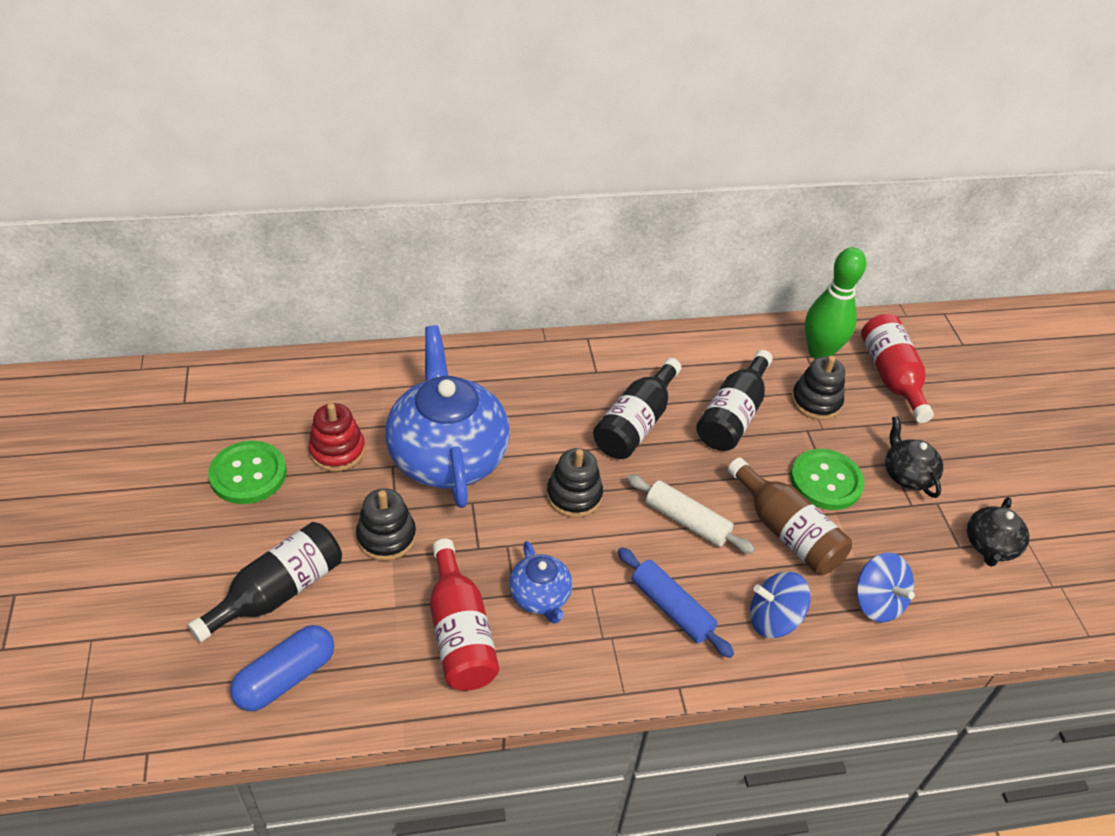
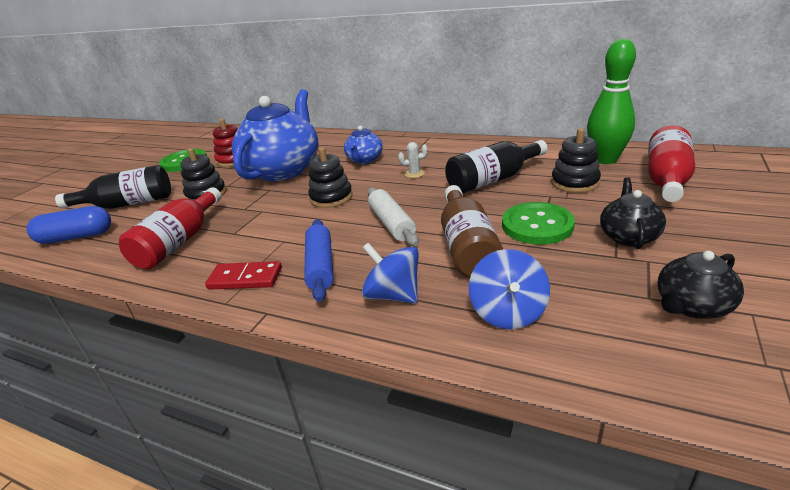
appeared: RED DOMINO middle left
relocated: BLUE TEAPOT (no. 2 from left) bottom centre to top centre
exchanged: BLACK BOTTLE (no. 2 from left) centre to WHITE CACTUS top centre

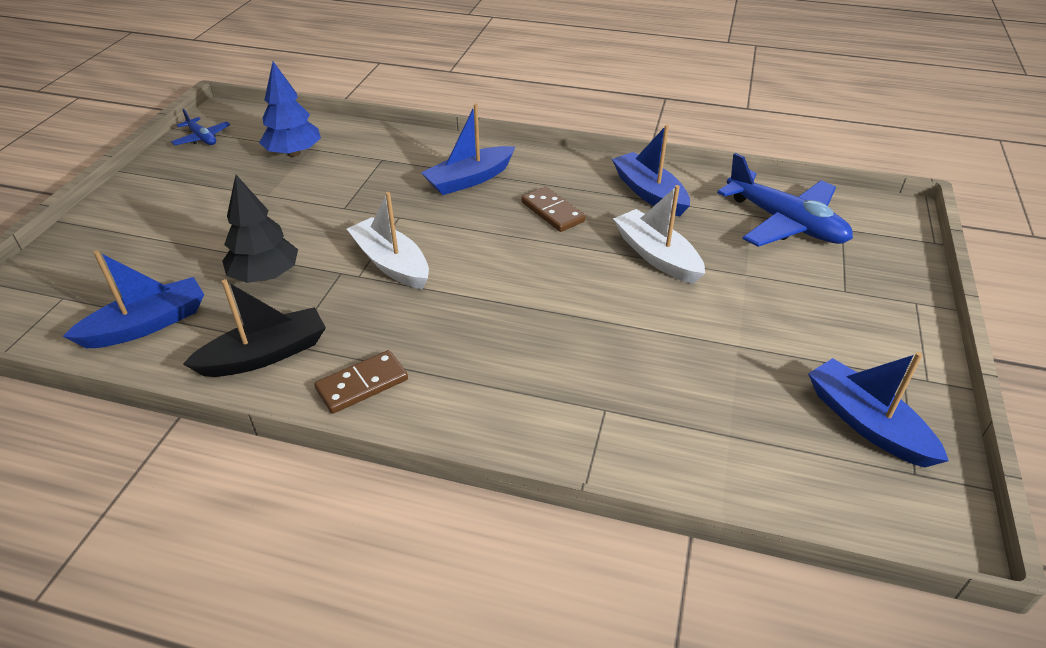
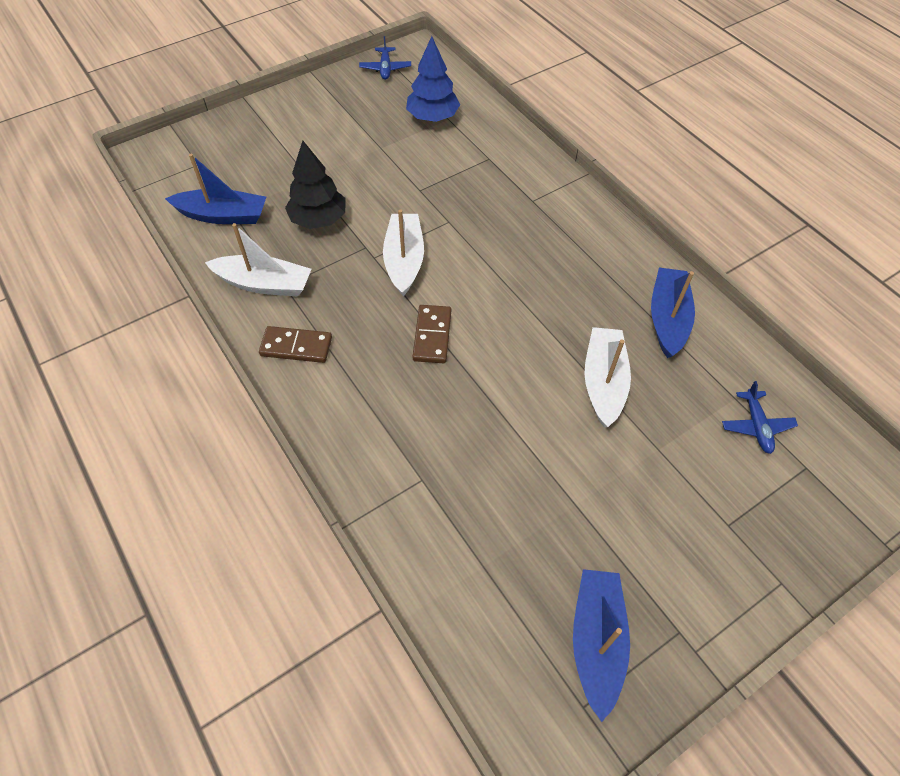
missing: BLUE BOAT (no. 2 from left) top centre
relocated: BROWN DOMINO (no. 2 from left) top centre to centre
colour: BLACK BOAT middle left to WHITE BOAT (no. 1 from left) middle left
size: BLUE PLANE (no. 2 from left) top right = middle right x0.49

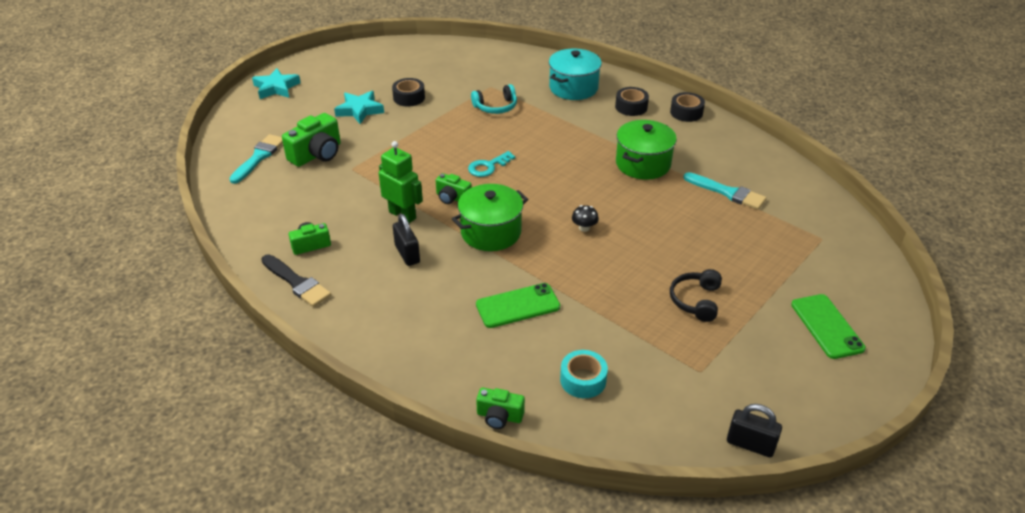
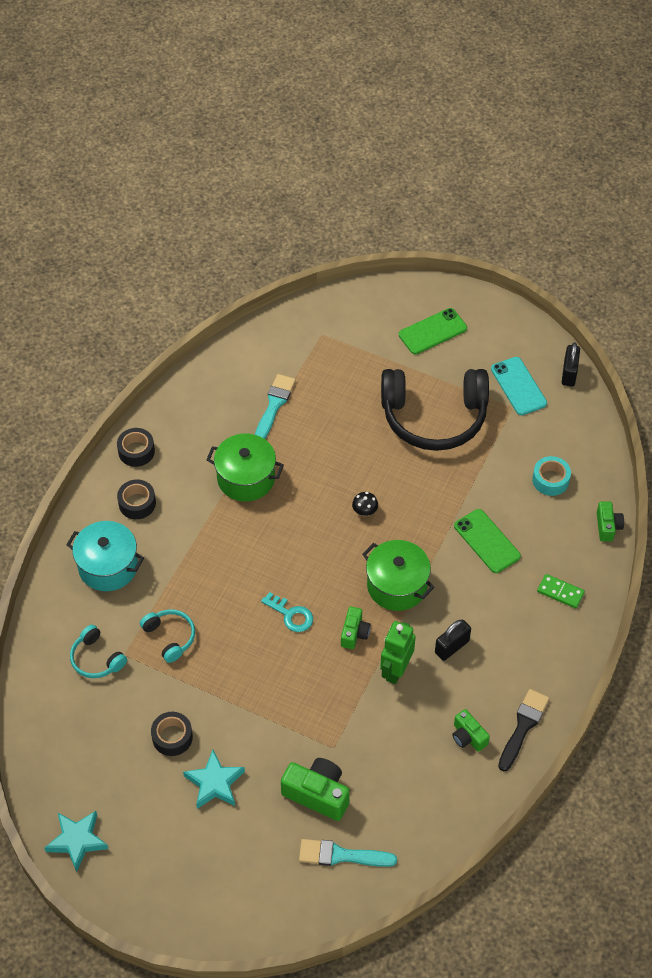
appeared: TURQUOISE HEADPHONES (no. 1 from left) middle left; TURQUOISE PHONE middle right; GREEN DOMINO middle right
relocated: TURQUOISE STAR (no. 1 from left) top left to bottom left
size: BLACK HEADPHONES middle right = middle right x2.18

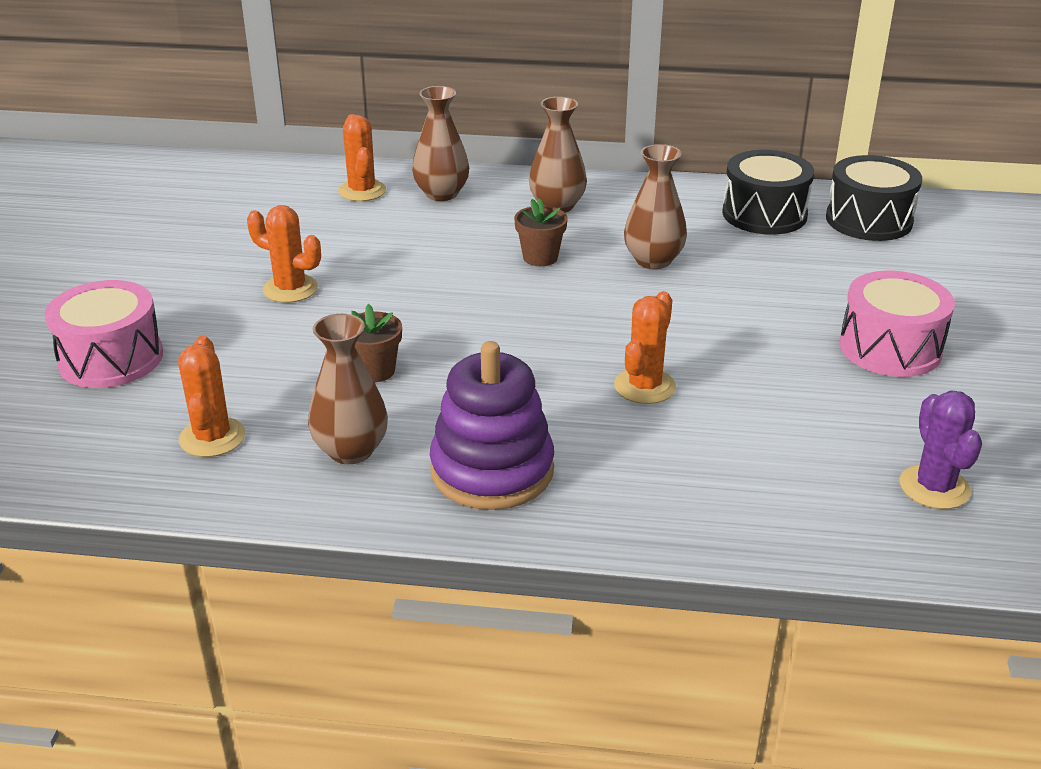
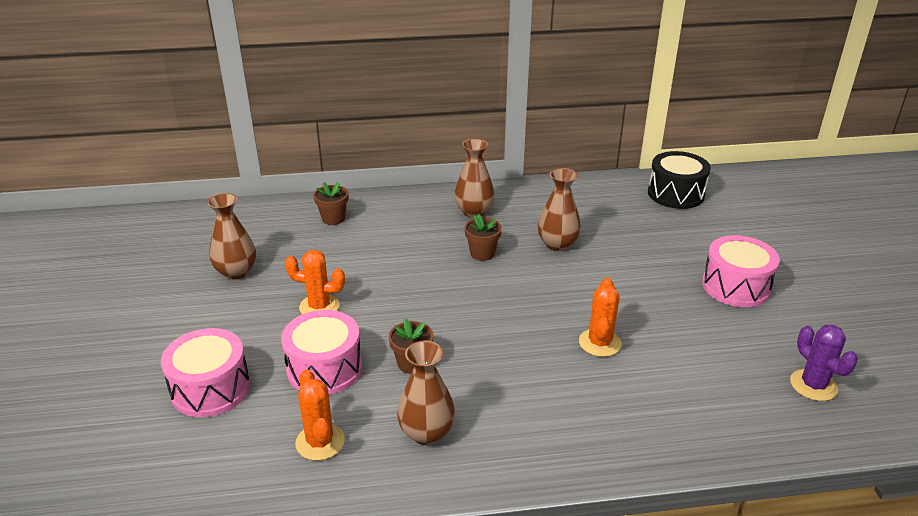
missing: PURPLE STACKING TOY centre; BLACK DRUM (no. 1 from left) top right
appeared: PINK DRUM (no. 2 from left) bottom centre
relocated: BROWN VASE (no. 2 from left in the first image) top centre to BROWN VASE (no. 1 from left) middle left
exchanged: ORANGE CACTUS (no. 3 from left) top centre to BROWN FLOWER POT (no. 1 from left) centre

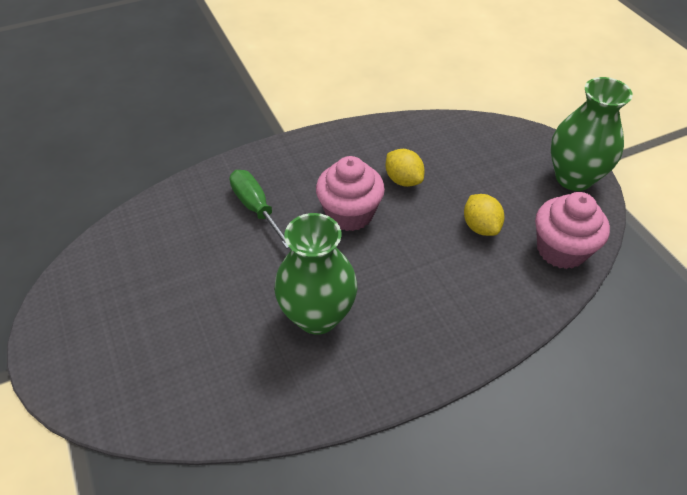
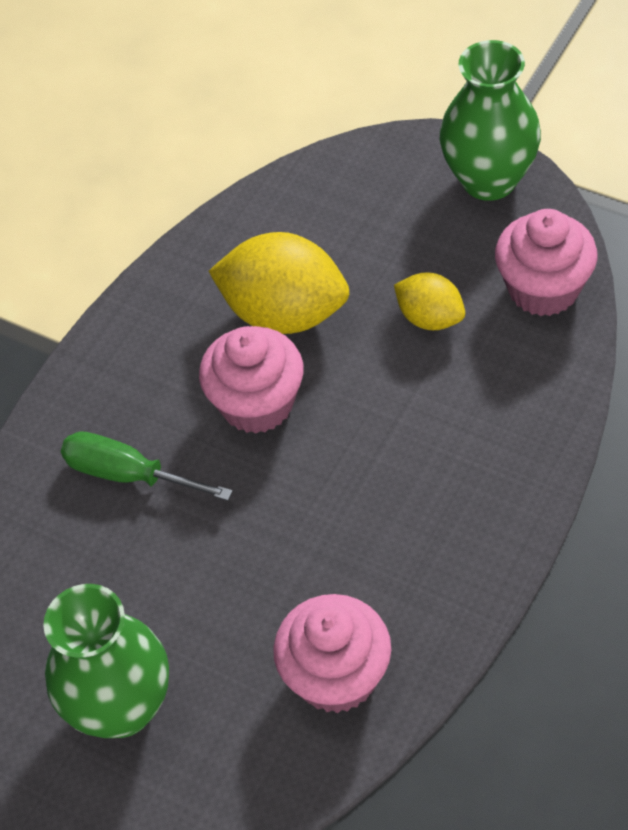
appeared: PINK CUPCAKE (no. 2 from left) bottom centre
relocated: GREEN VASE (no. 1 from left) centre to bottom left
size: YELLOW LEMON (no. 1 from left) centre = centre x1.80

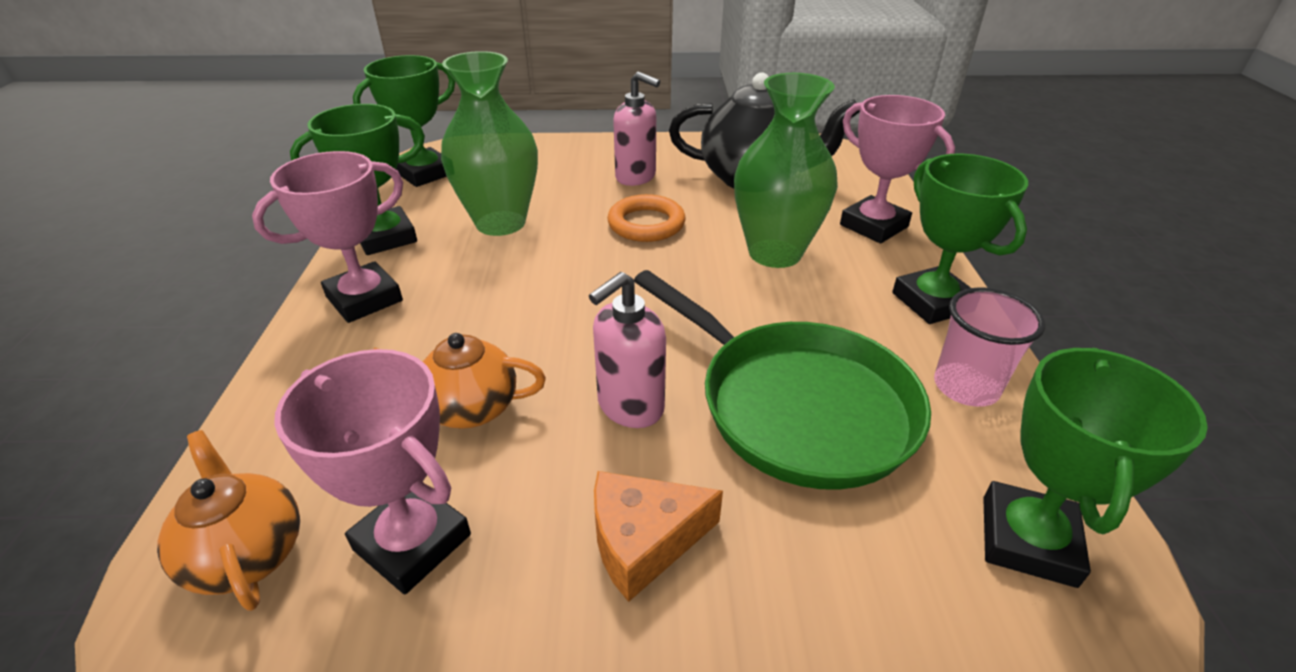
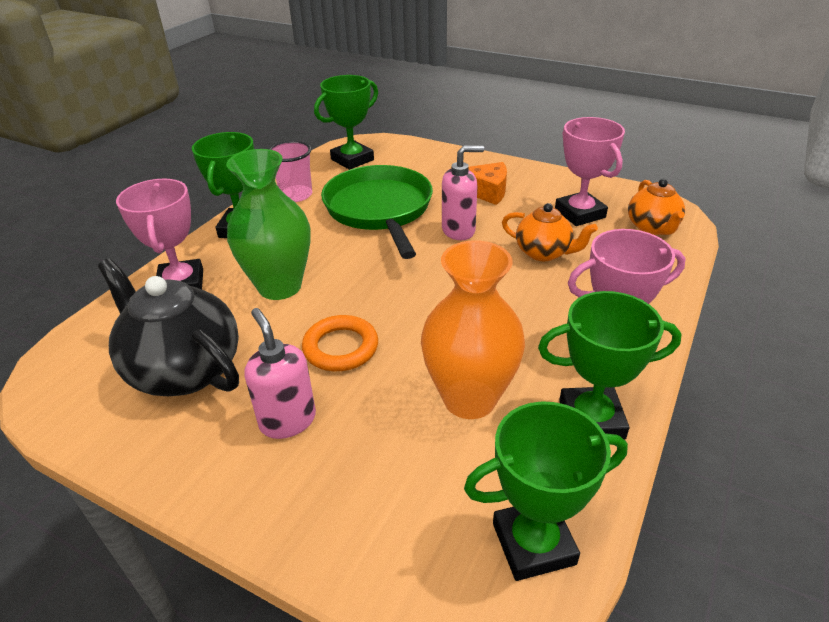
colour: GREEN VASE (no. 1 from left) top centre to ORANGE VASE centre

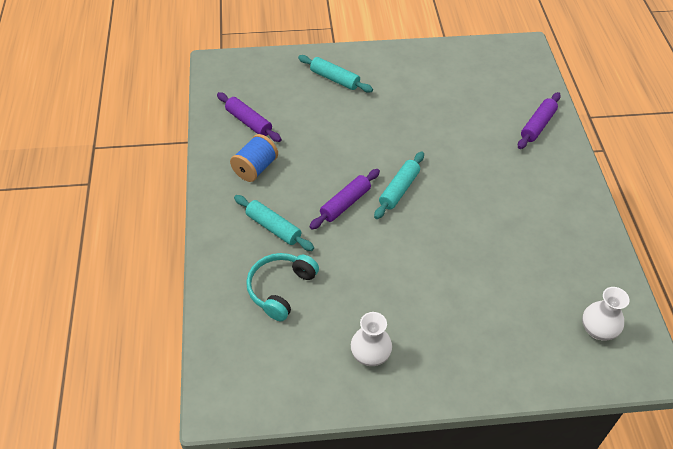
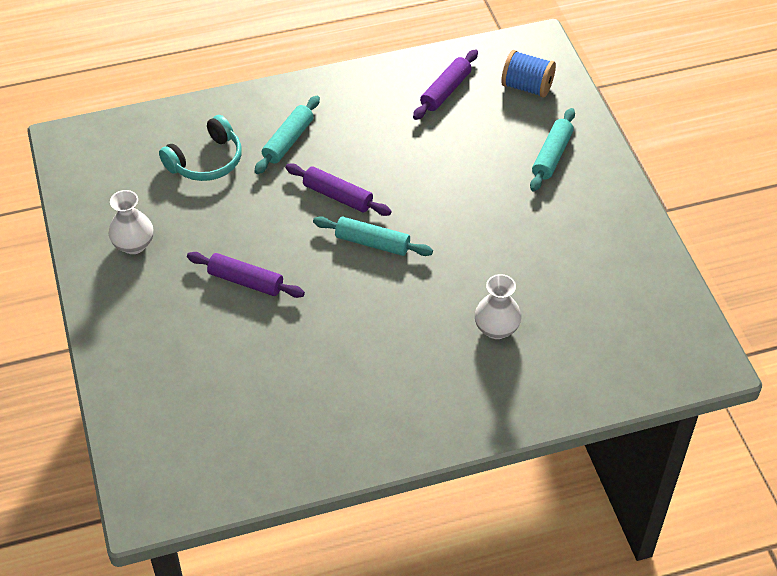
relocated: BLUE SPOOL centre to top right; PURPLE ROLLING PIN (no. 3 from left in the first image) top right to PURPLE ROLLING PIN (no. 1 from left) middle left; WHITE VASE (no. 2 from left) bottom right to centre
spun: TURQUOISE HEADPHONES centre = top left 120 degrees clockwise

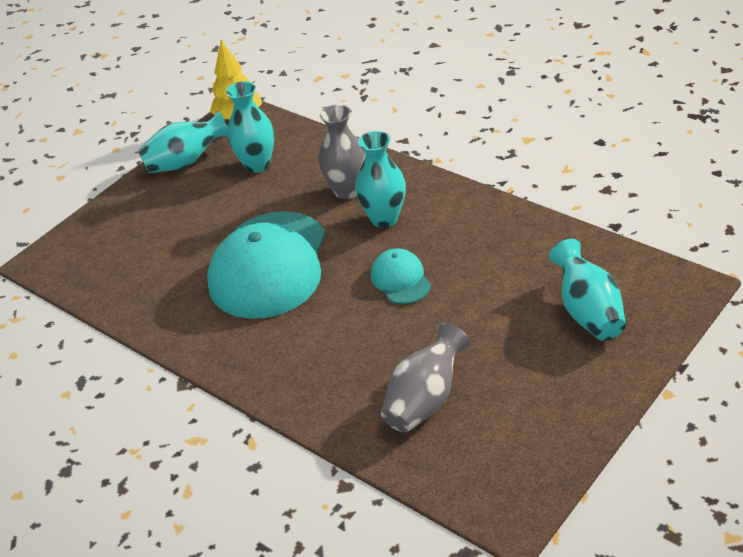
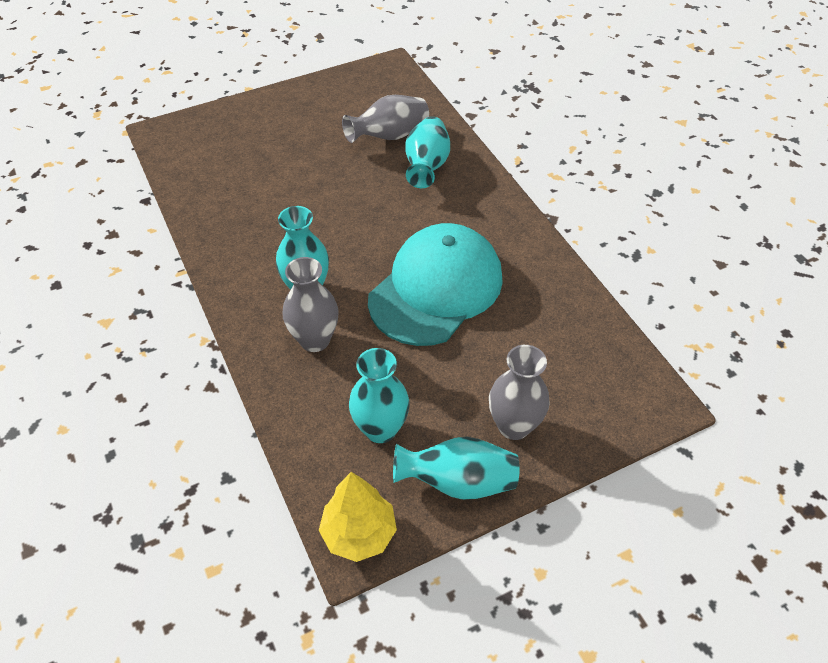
missing: TURQUOISE CAP (no. 2 from left) centre
appeared: GREY VASE (no. 3 from left) centre
relocated: TURQUOISE VASE (no. 4 from left in the first image) middle right to TURQUOISE VASE (no. 3 from left) top centre

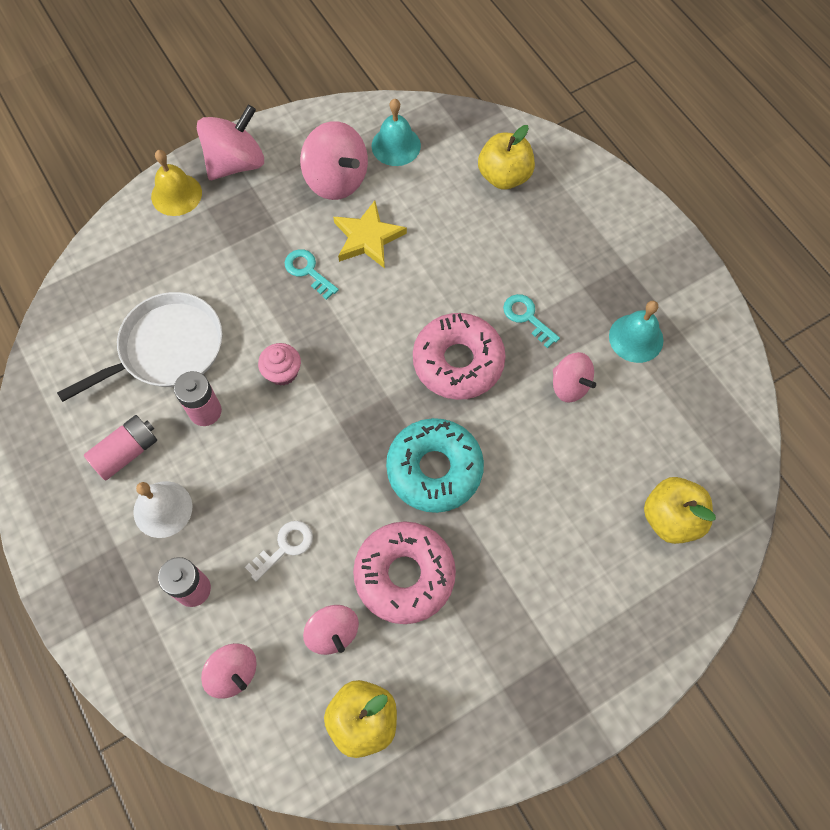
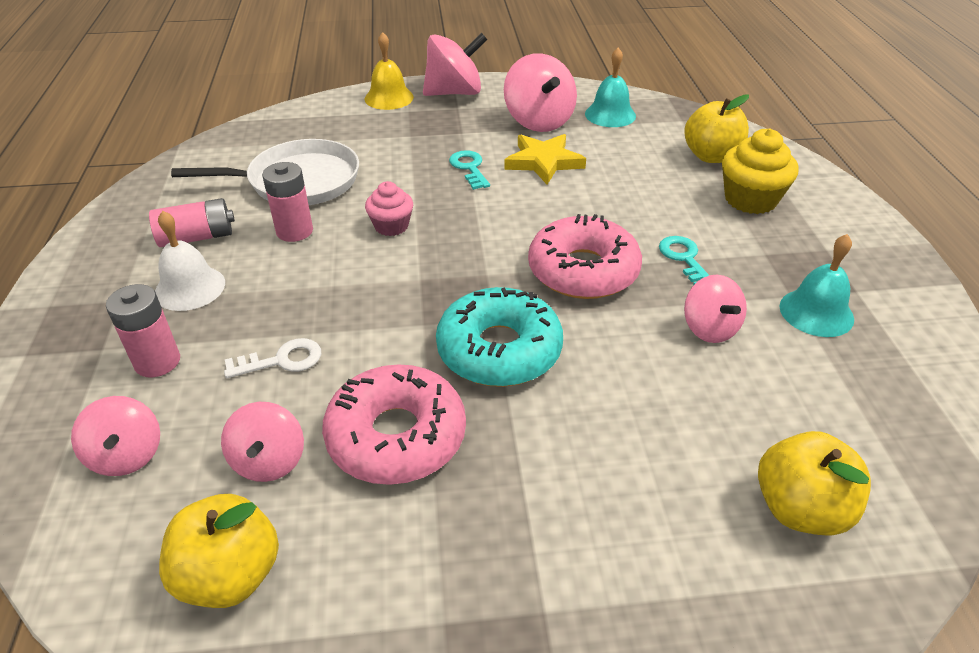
appeared: YELLOW CUPCAKE top right

